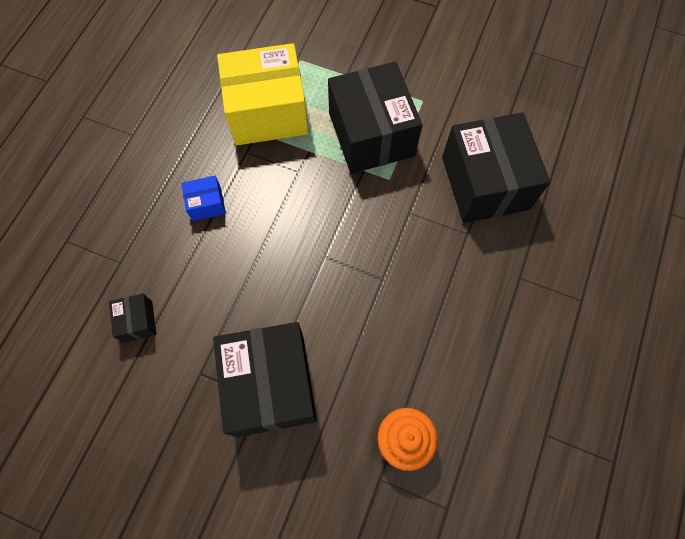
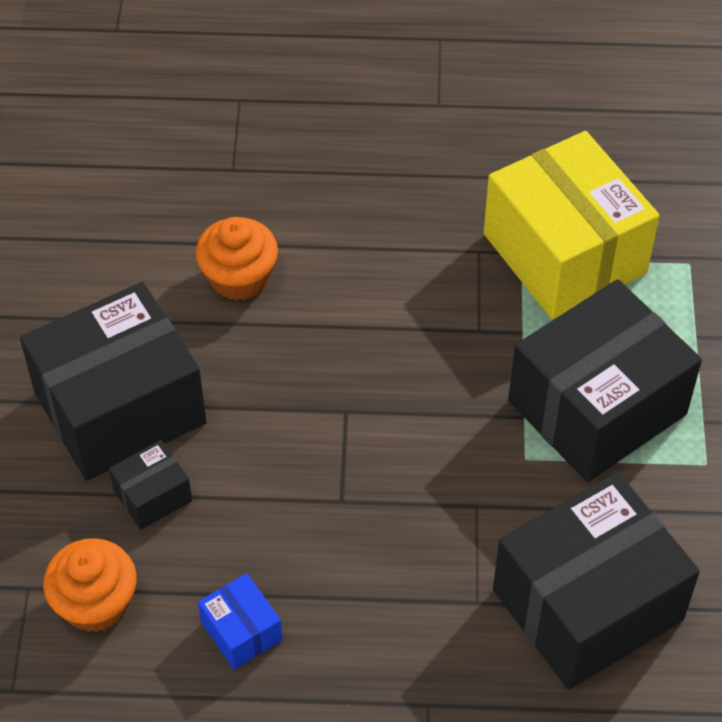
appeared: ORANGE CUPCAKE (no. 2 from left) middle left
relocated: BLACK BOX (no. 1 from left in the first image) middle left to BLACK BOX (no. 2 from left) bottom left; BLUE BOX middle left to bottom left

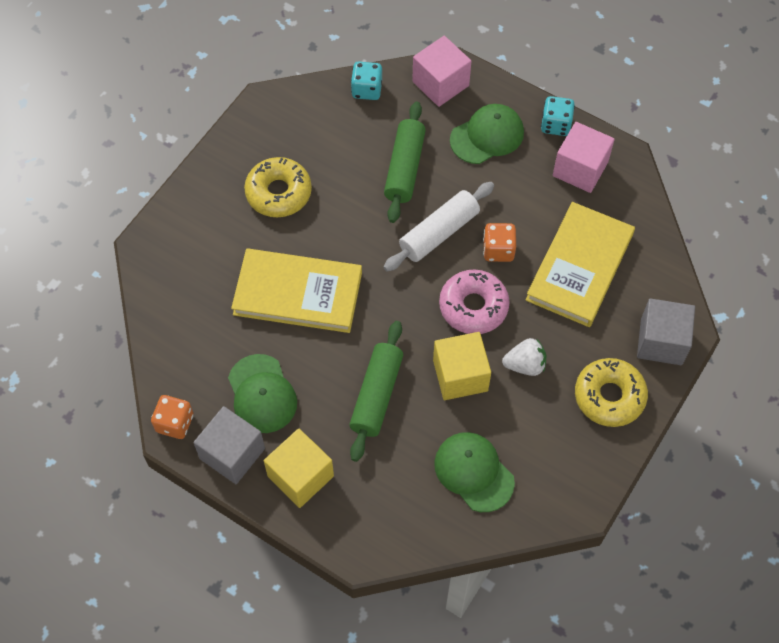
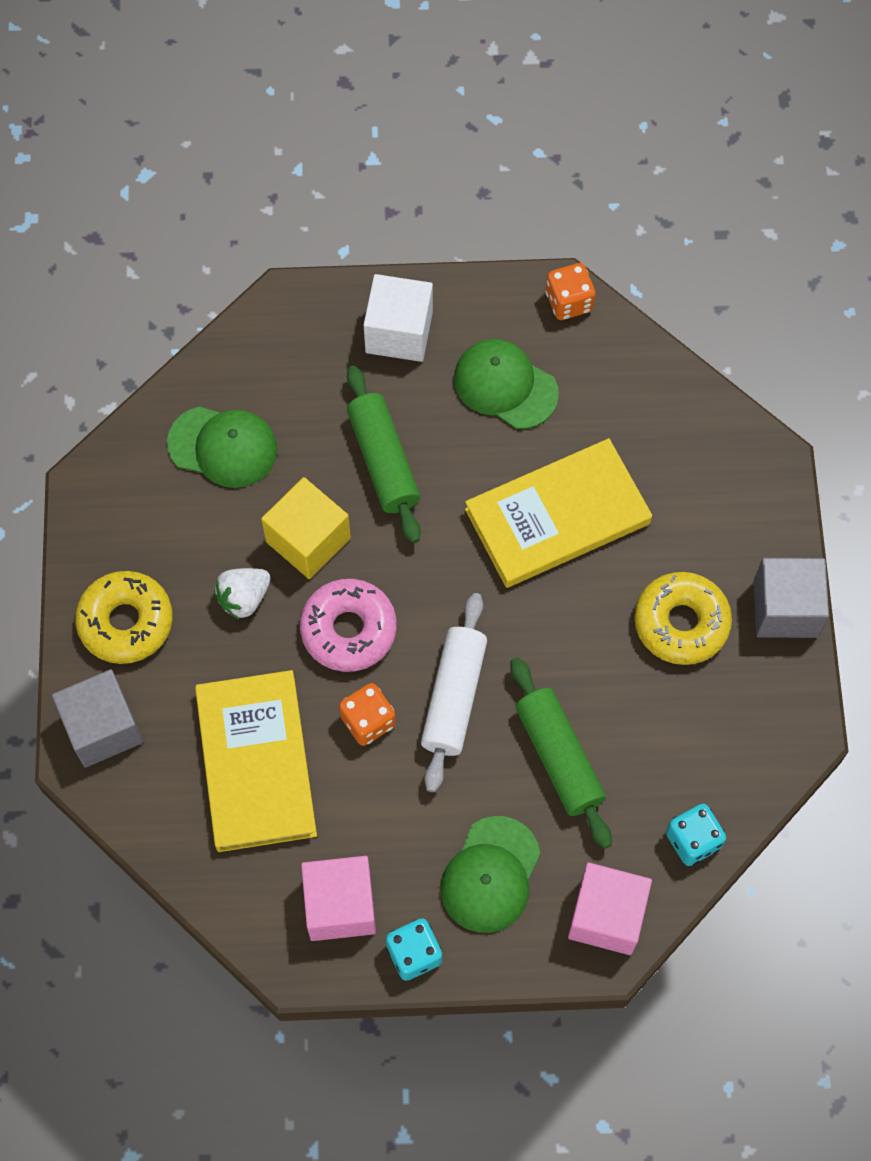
relocated: GREY CUBE (no. 1 from left in the first image) bottom left to GREY CUBE (no. 2 from left) middle right
colour: YELLOW CUBE (no. 1 from left) bottom centre to WHITE CUBE top centre

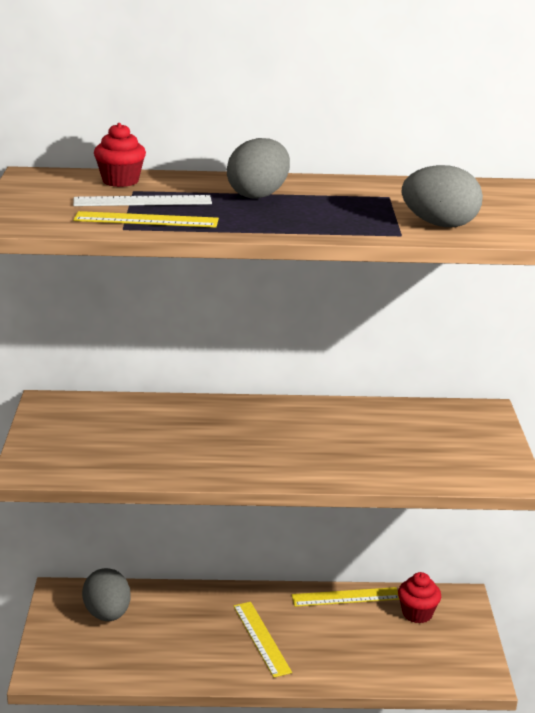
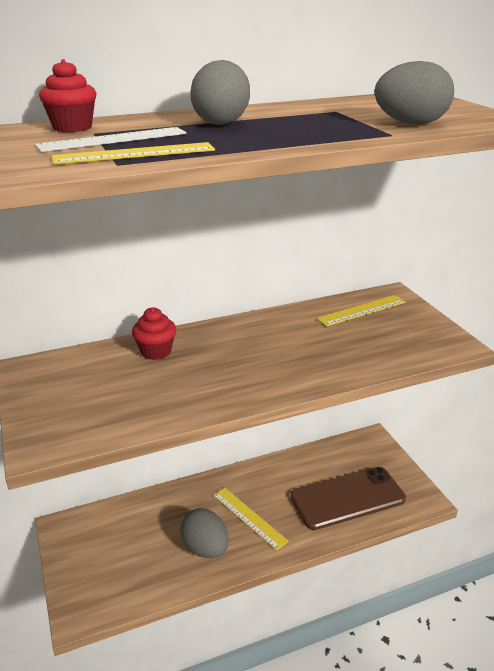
appeared: BROWN PHONE bottom right
relocated: GREY EGG (no. 1 from left) bottom left to bottom centre; YELLOW RULER (no. 3 from left) bottom centre to middle right; RED CUPCAKE (no. 2 from left) bottom right to middle left

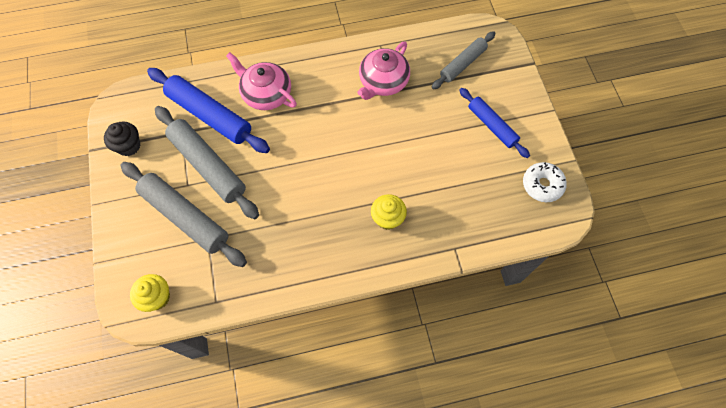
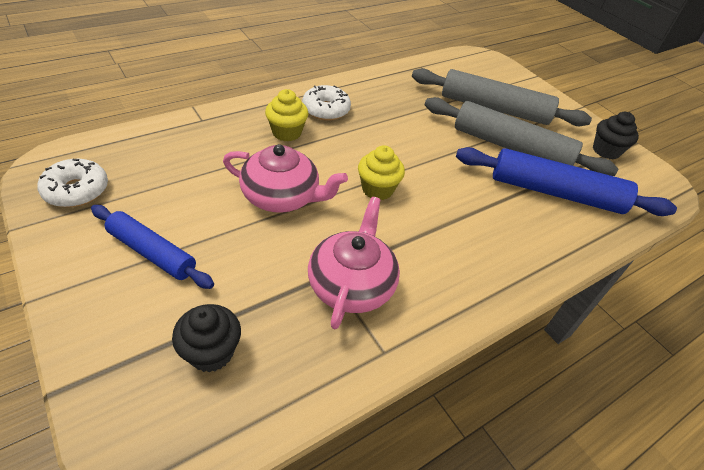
appeared: WHITE DONUT (no. 2 from left) top centre
relocated: YELLOW CUPCAKE (no. 1 from left in the first image) bottom left to YELLOW CUPCAKE (no. 2 from left) centre; PINK TEAPOT (no. 1 from left) top centre to centre
exchanged: GREY ROLLING PIN (no. 3 from left) top centre to BLACK CUPCAKE (no. 1 from left) bottom left

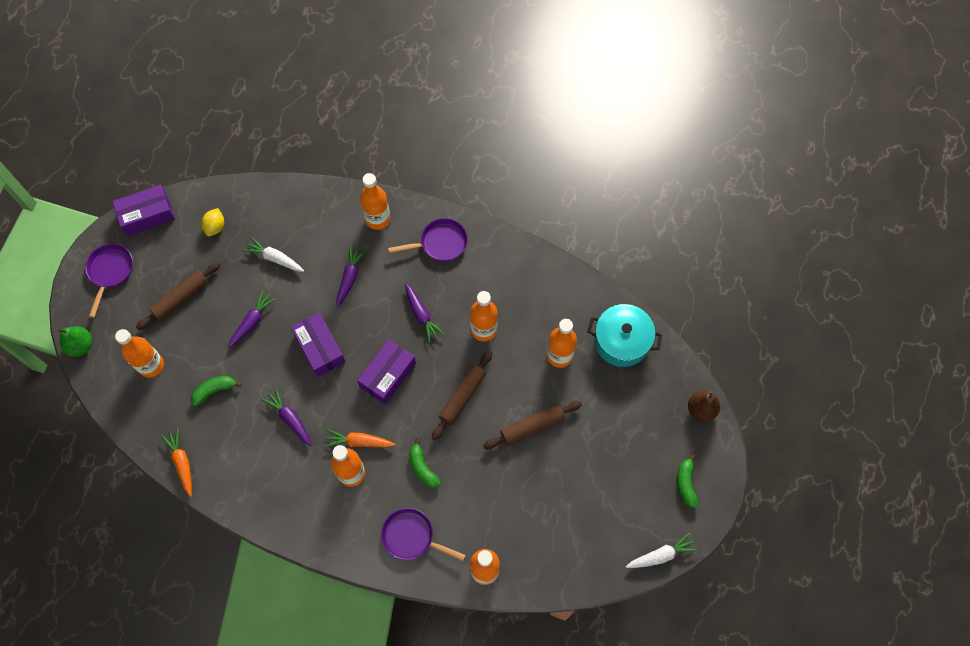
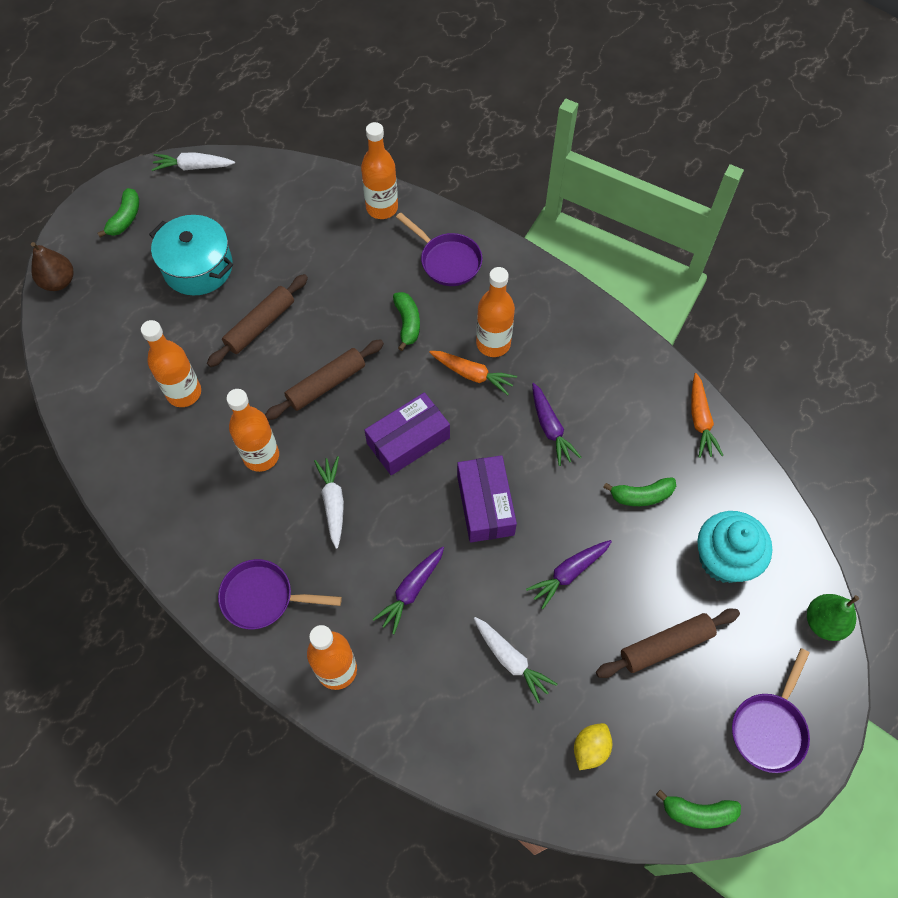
relocated: TURQUOISE POT centre to top left
exchanged: PURPLE BOX (no. 1 from left) top left to GREEN BANANA (no. 4 from left) bottom right; ORANGE BOTTLE (no. 1 from left) middle left to TURQUOISE CUPCAKE middle right
colour: PURPLE CARROT (no. 4 from left) centre to WHITE CARROT (no. 2 from left) centre
spun: BROWN ROLLING PIN (no. 3 from left in the first image) centre = middle left 45 degrees counterclockwise

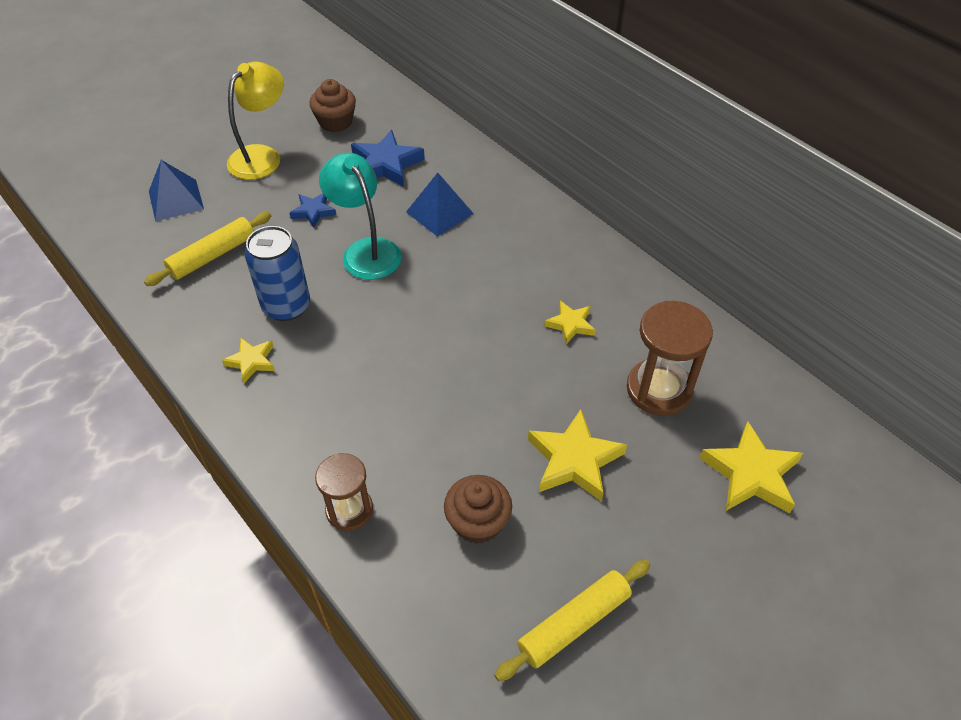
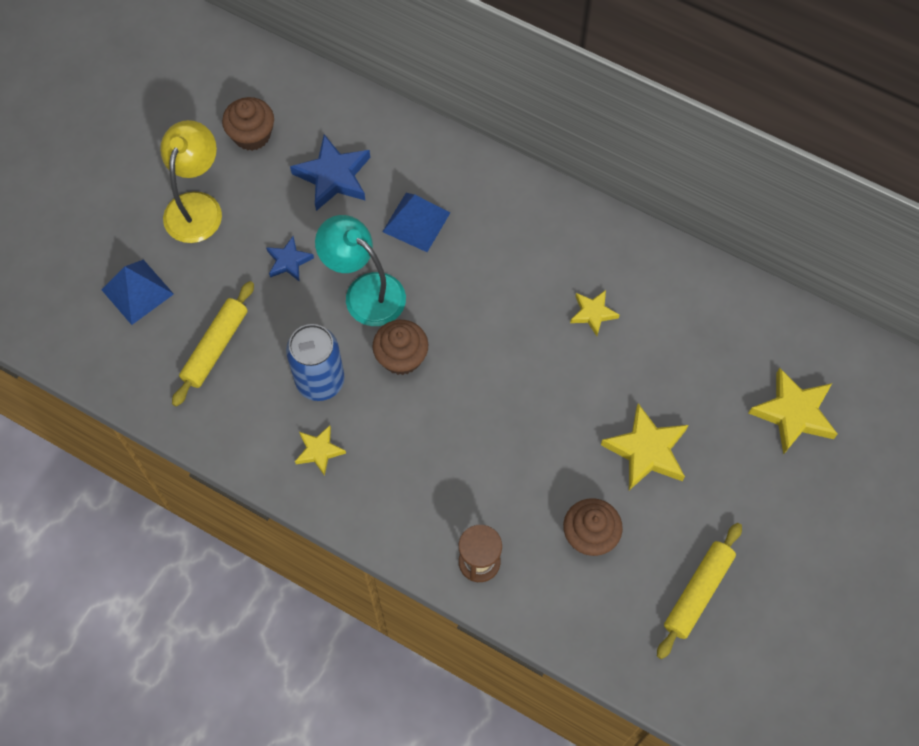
missing: BROWN HOURGLASS (no. 2 from left) middle right
appeared: BROWN CUPCAKE (no. 2 from left) centre

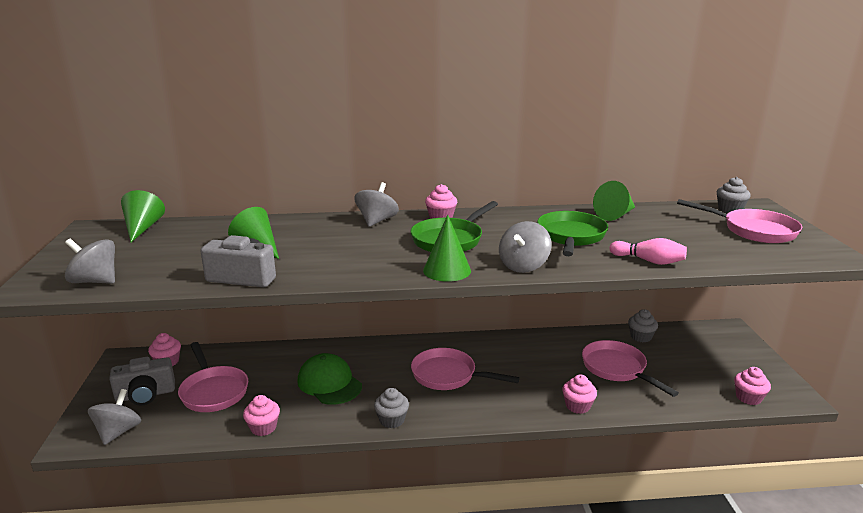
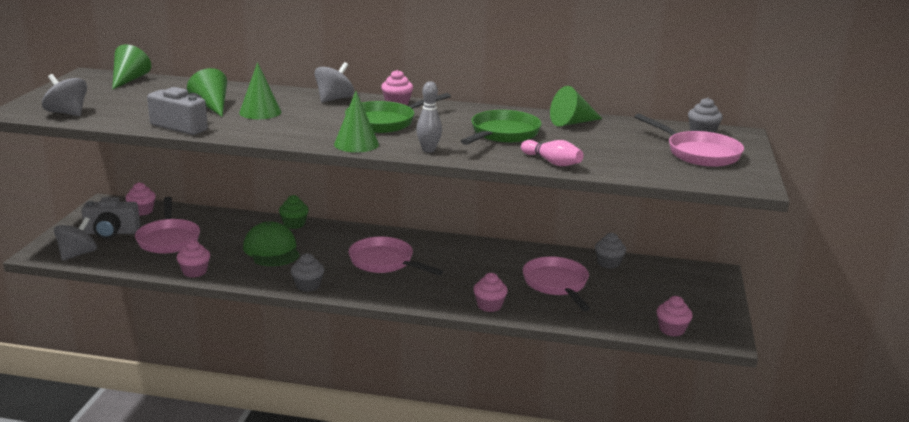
appeared: GREEN CONE (no. 3 from left) top left; GREEN CUPCAKE middle left
exchanged: GREY SPINNING TOP (no. 4 from left) centre to GREY BOWLING PIN top centre

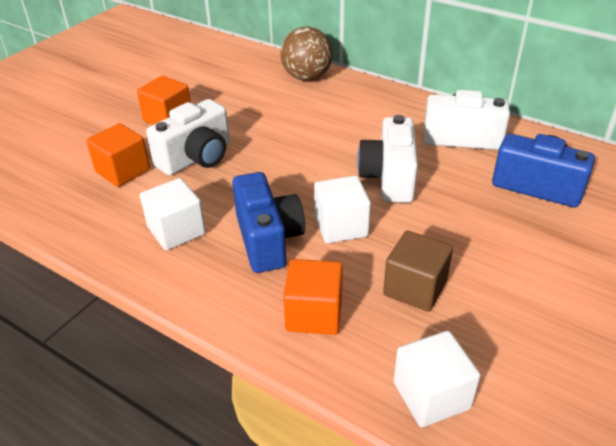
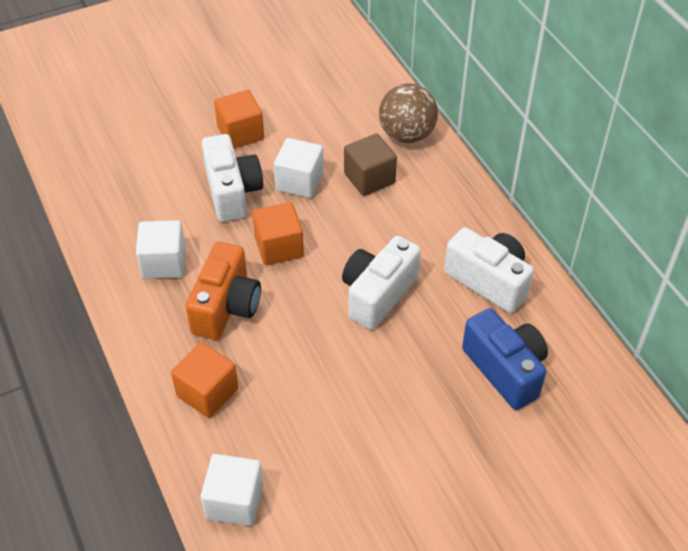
relocated: ORANGE CUBE (no. 1 from left in the first image) middle left to ORANGE CUBE (no. 3 from left) centre; WHITE CUBE (no. 2 from left in the first image) centre to WHITE CUBE (no. 3 from left) top centre; BROWN CUBE middle right to top centre
colour: BLUE CAMERA (no. 1 from left) centre to ORANGE CAMERA middle left
spun: WHITE CAMERA (no. 1 from left) top left = top centre 90 degrees counterclockwise

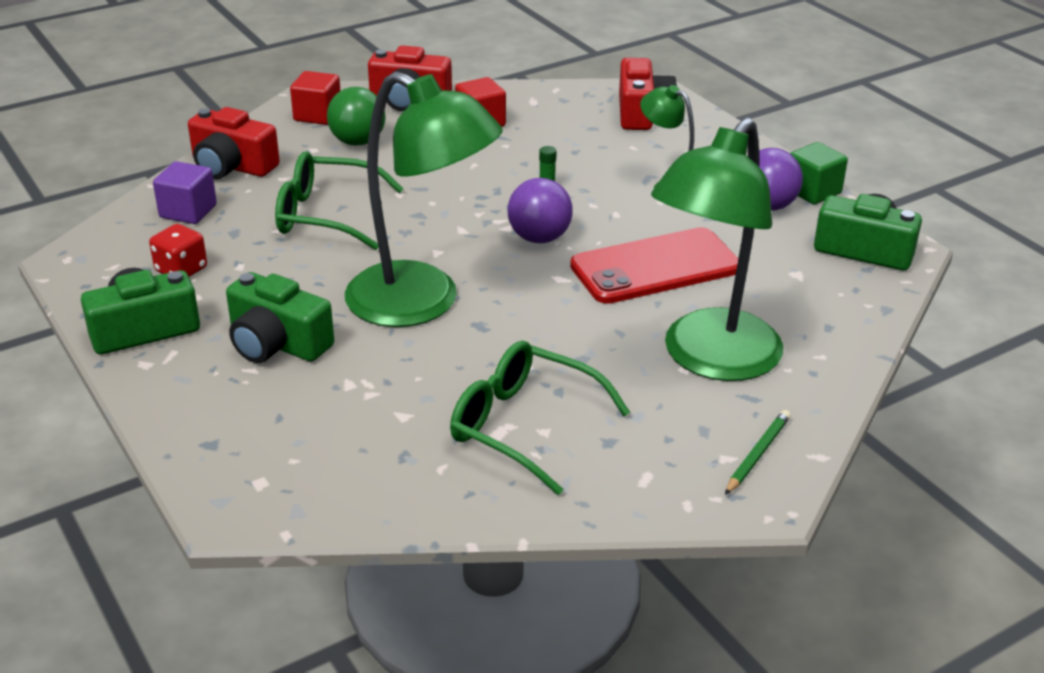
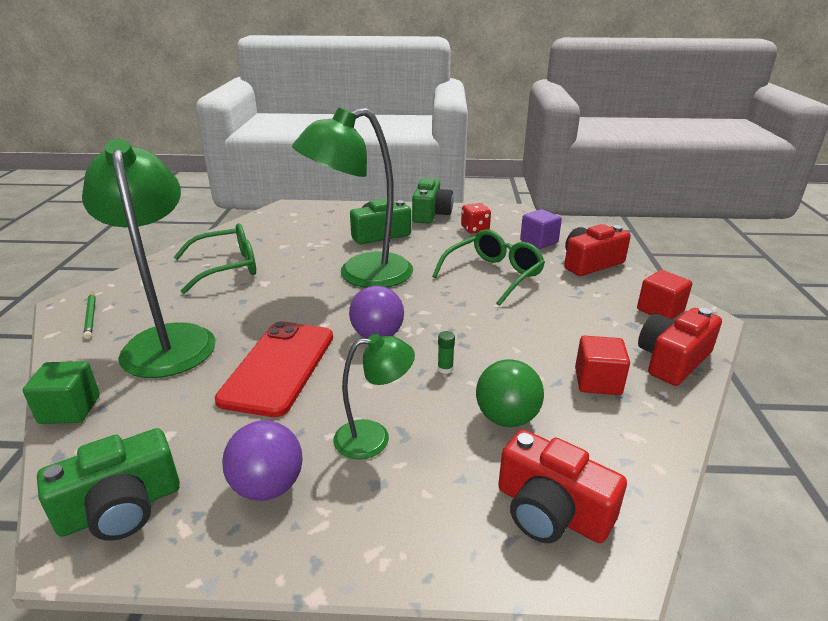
relocated: GREEN BALL top centre to centre; GREEN CUBE top right to middle left

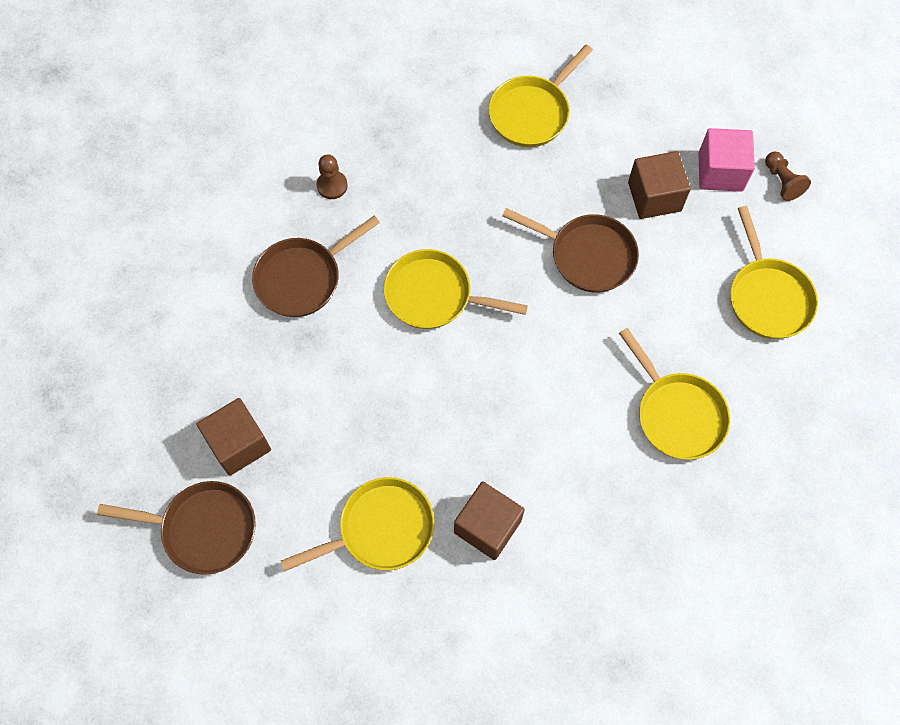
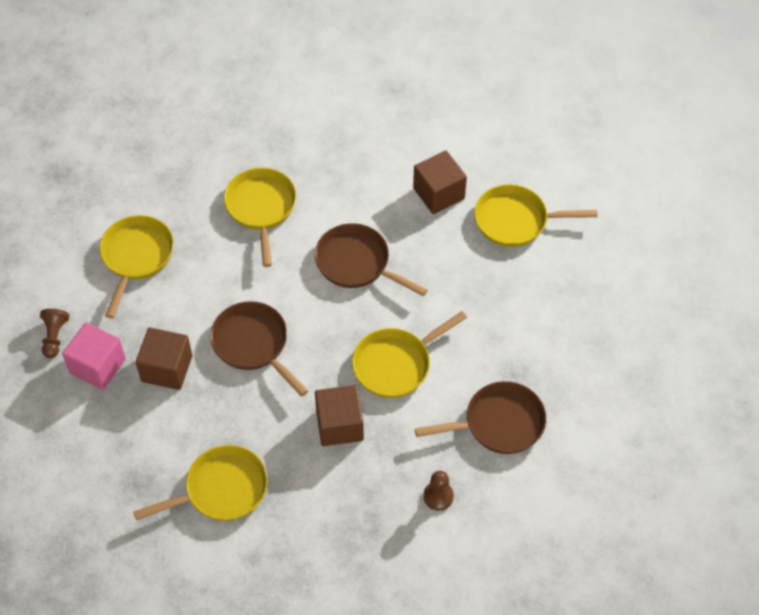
relocated: BROWN PAN (no. 1 from left in the first image) bottom left to BROWN PAN (no. 2 from left) centre; BROWN CUBE (no. 1 from left in the first image) middle left to BROWN CUBE (no. 2 from left) bottom centre
spun: YELLOW PAN (no. 2 from left in the first image) centre = centre 105 degrees clockwise

